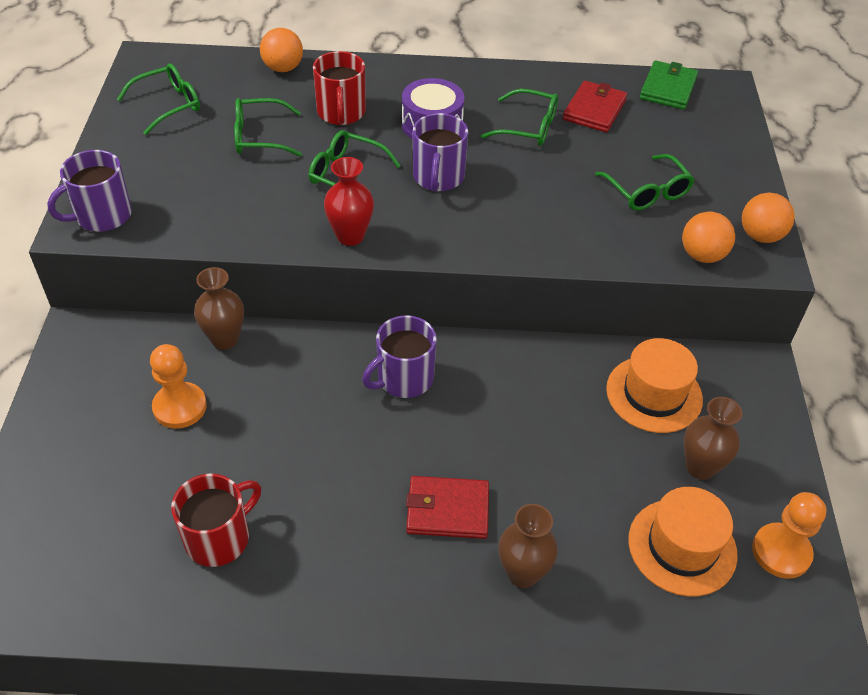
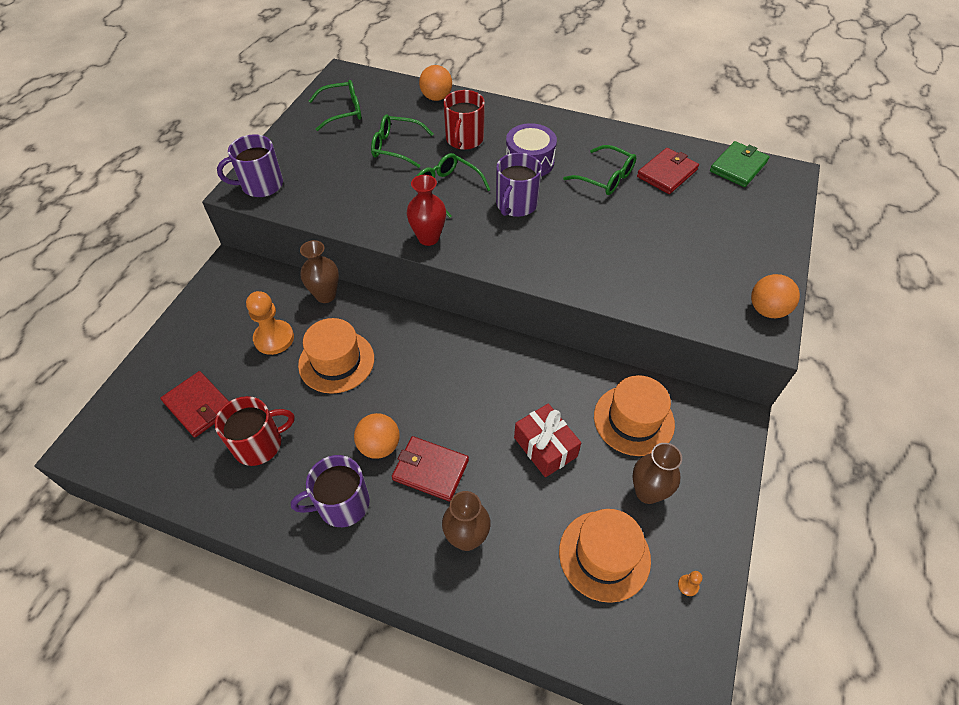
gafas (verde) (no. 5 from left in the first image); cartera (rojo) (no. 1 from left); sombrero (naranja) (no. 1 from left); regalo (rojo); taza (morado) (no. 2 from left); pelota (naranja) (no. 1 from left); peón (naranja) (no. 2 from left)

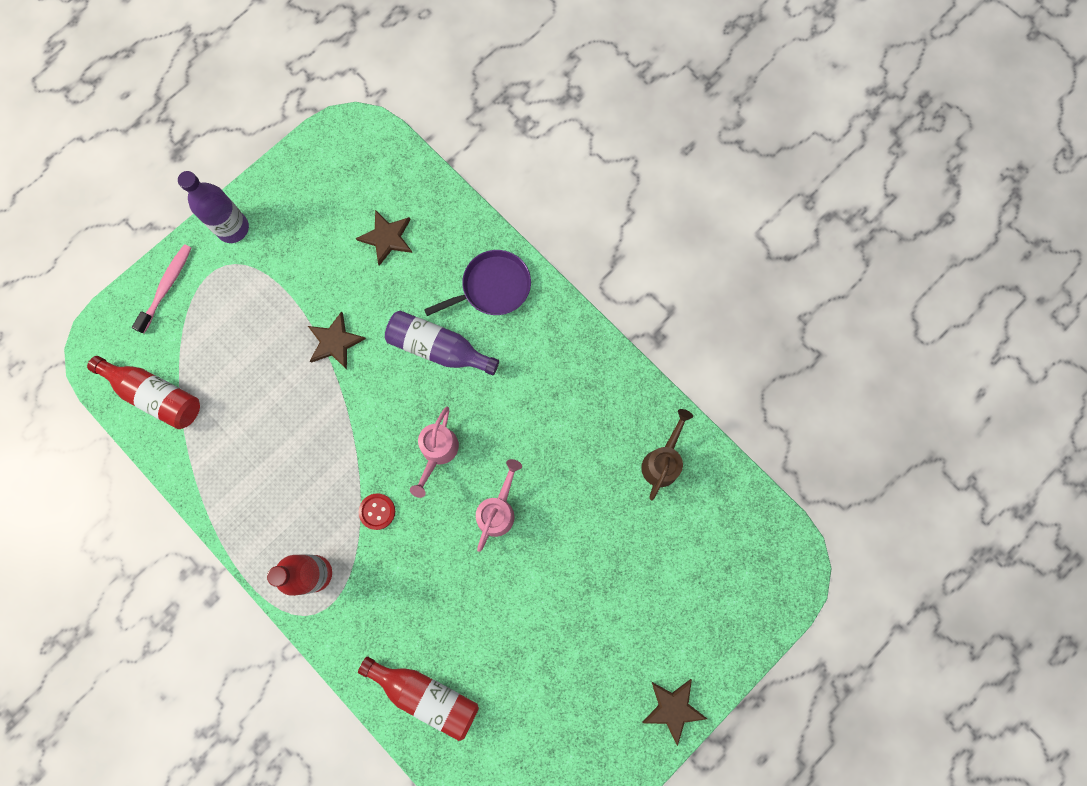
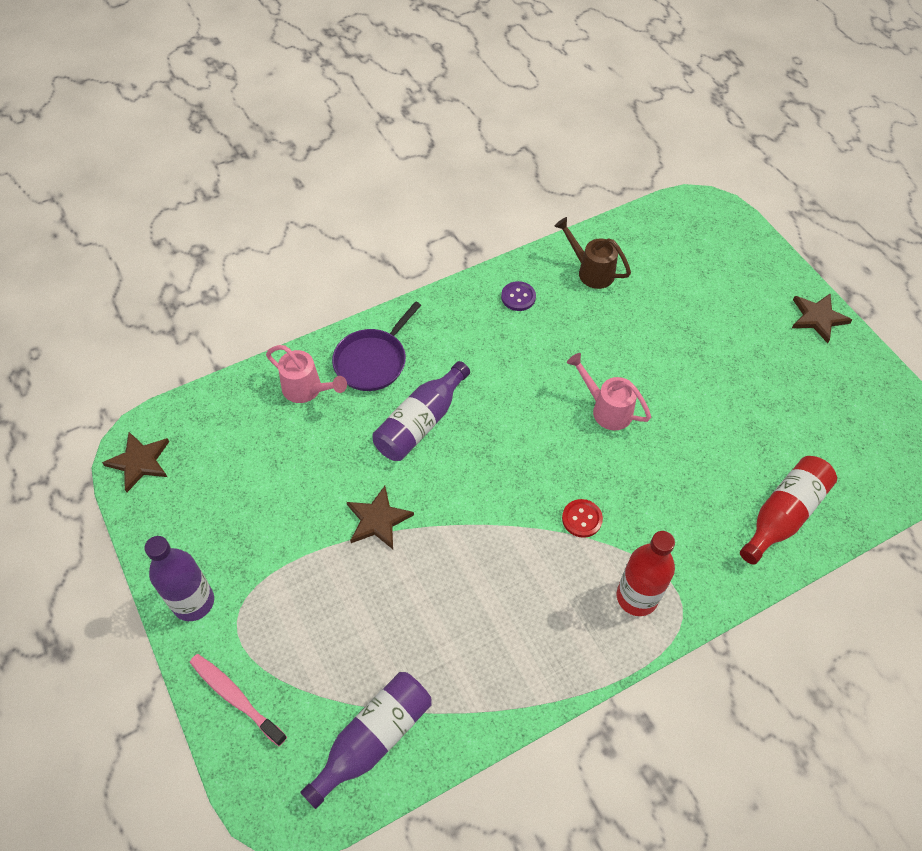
botón (morado); estrella (marrón) (no. 1 from left); regadera (rosa) (no. 1 from left); botella (morado) (no. 2 from left); sartén (morado)

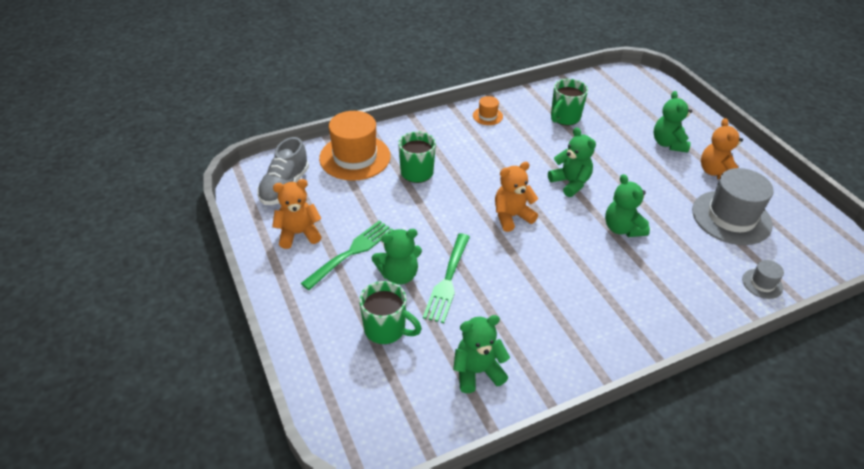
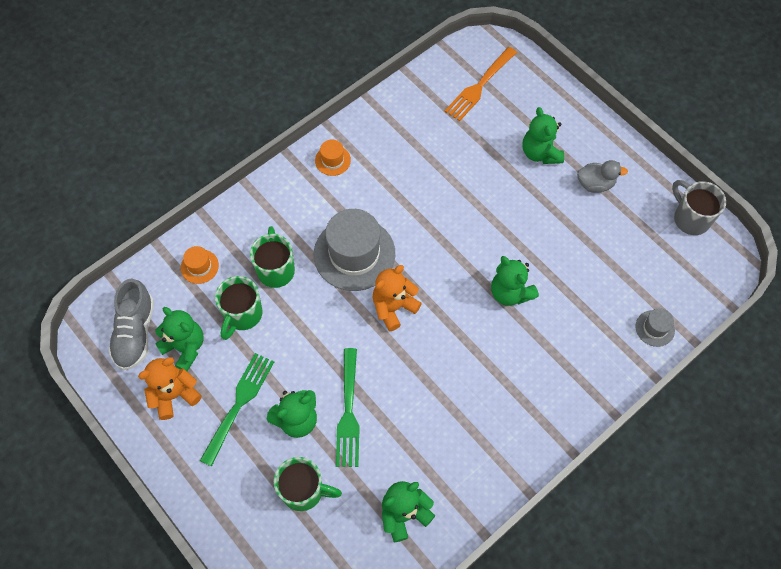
tenedor (naranja); taza (gris); osito (verde) (no. 1 from left); taza (verde) (no. 1 from left); sombrero (gris) (no. 1 from left); pato (gris); sombrero (naranja) (no. 1 from left)

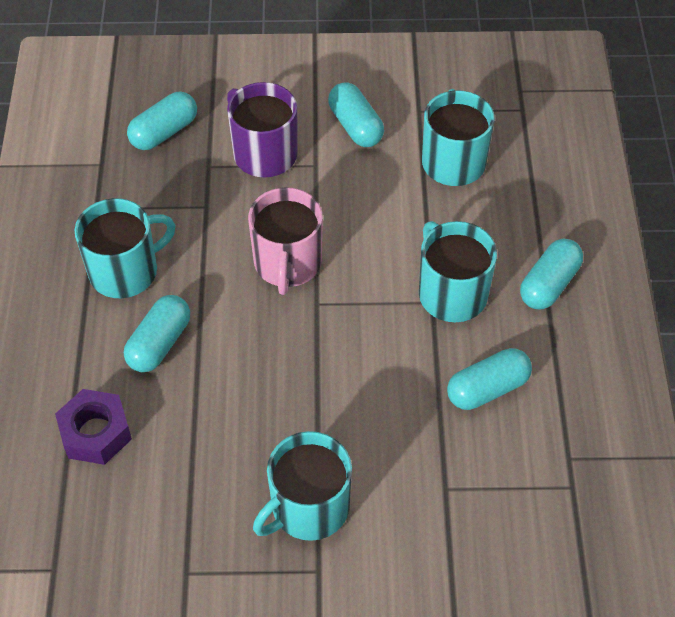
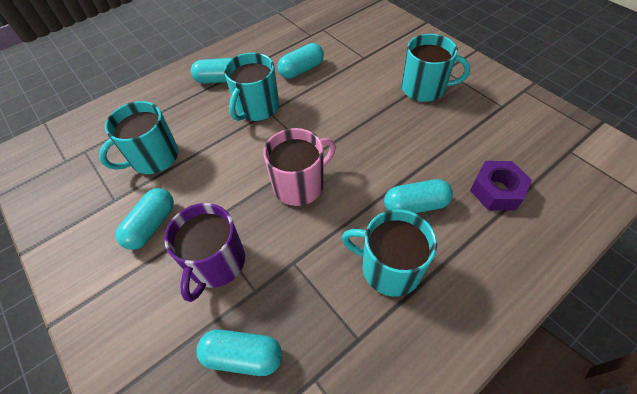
cápsula (turquesa) (no. 4 from left)

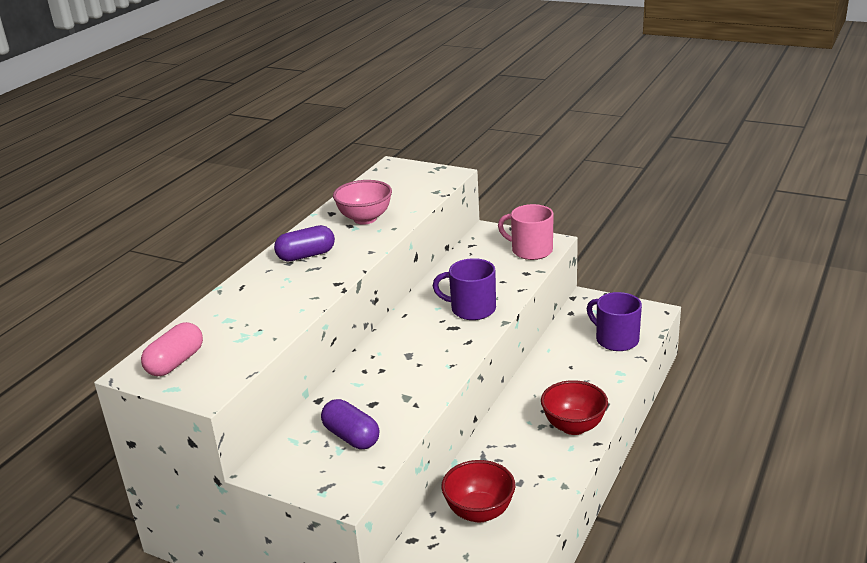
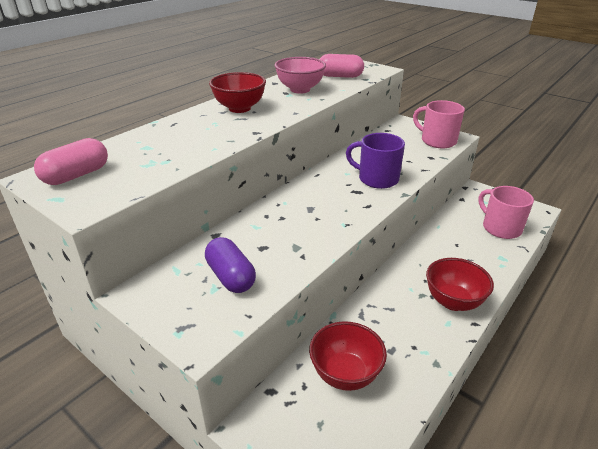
cápsula (rosa) (no. 2 from left); cuenco (rojo) (no. 1 from left); taza (rosa) (no. 2 from left)

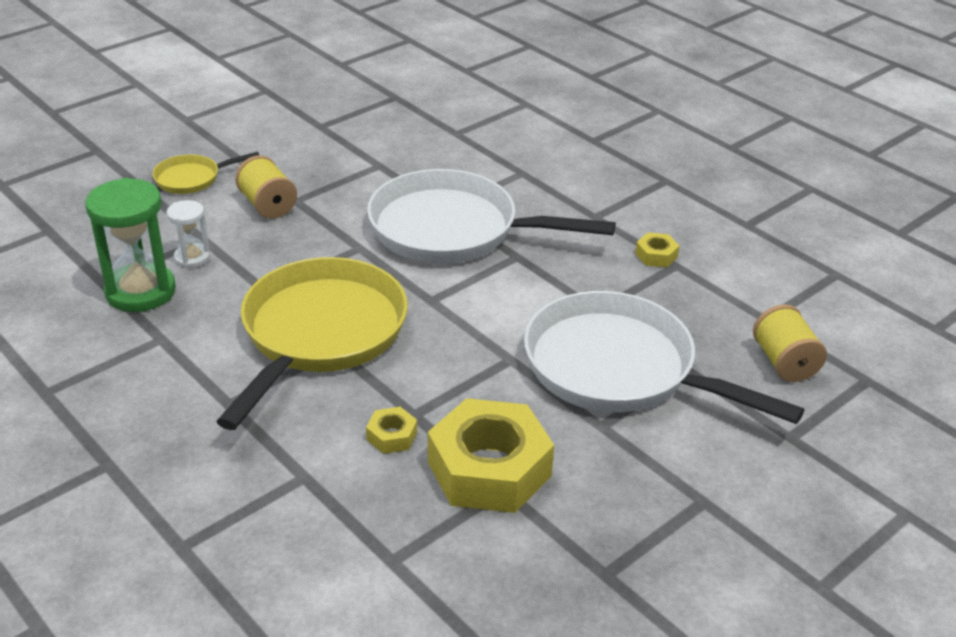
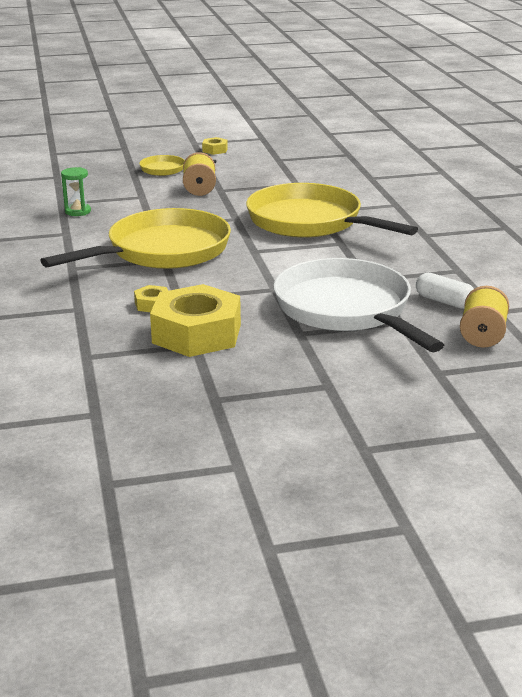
reloj de arena (blanco); cápsula (blanco); tuerca (amarillo) (no. 3 from left); sartén (amarillo) (no. 3 from left); reloj de arena (verde)

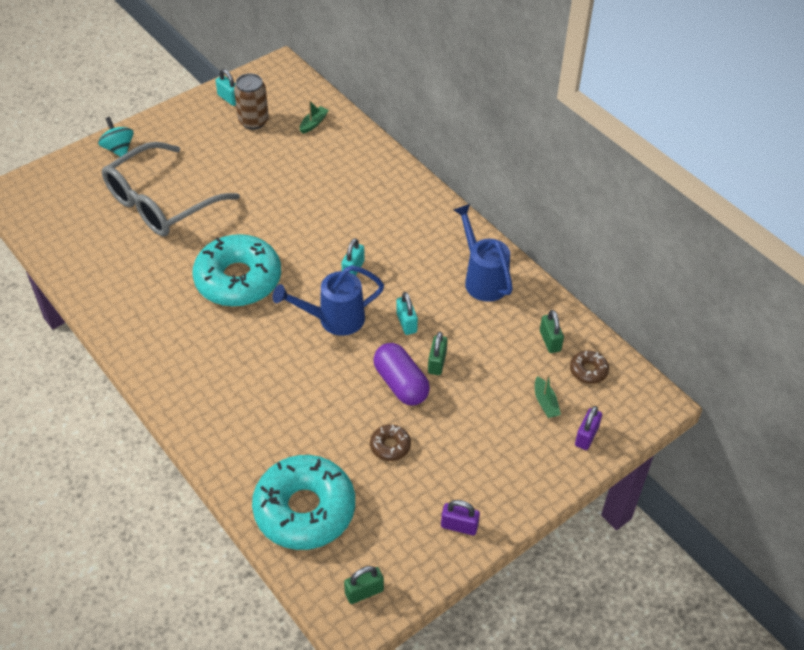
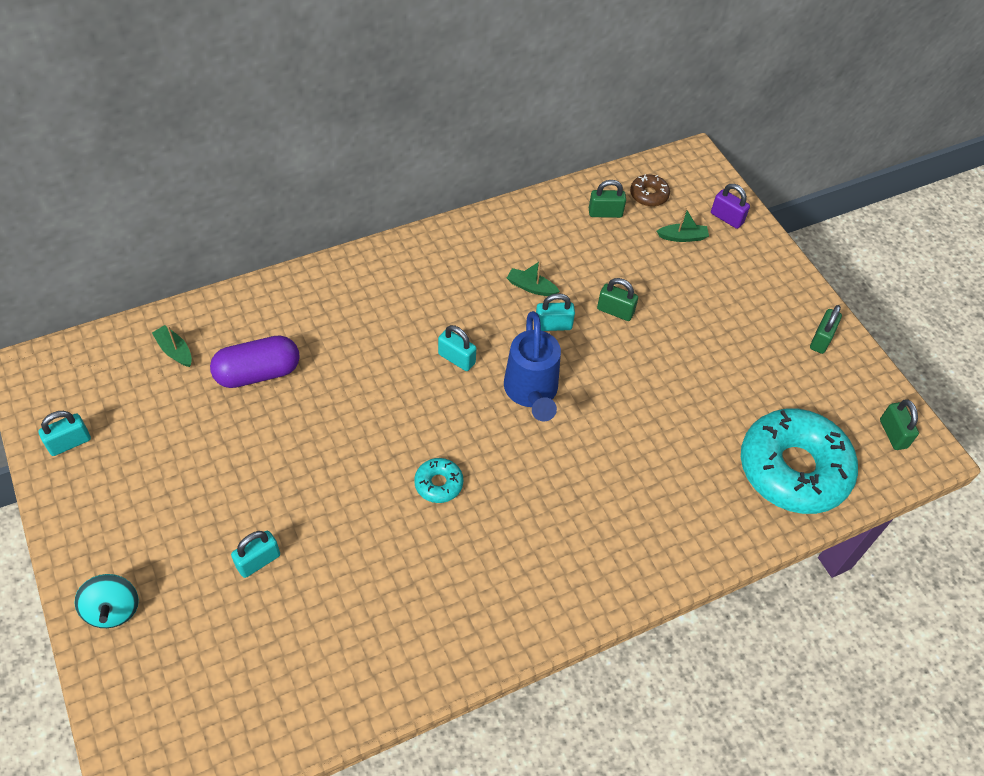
lata (marrón); rosquilla (marrón) (no. 1 from left in the first image); regadera (azul) (no. 2 from left in the first image); barco (verde) (no. 2 from left); cápsula (morado); candado (turquesa) (no. 2 from left); candado (verde) (no. 3 from left); peonza (turquesa); rosquilla (turquesa) (no. 1 from left)

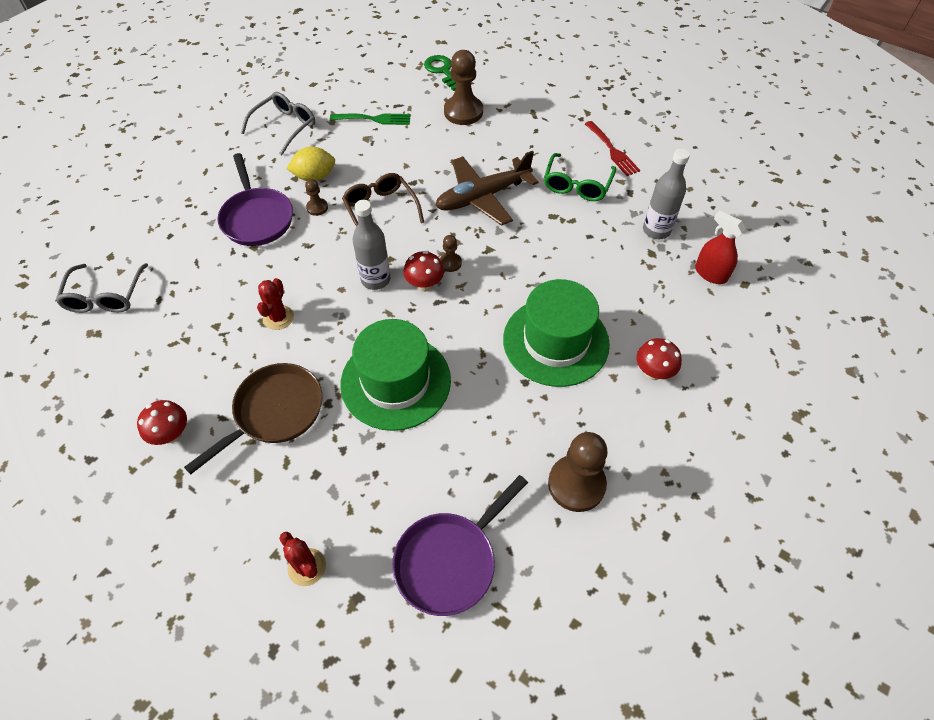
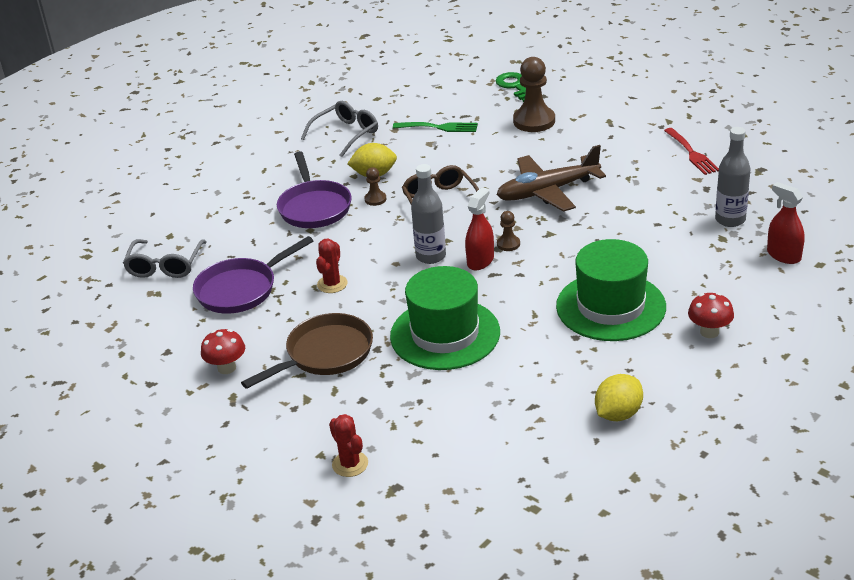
gafas (verde); sartén (morado) (no. 1 from left); pulverizador (rojo) (no. 1 from left); limón (amarillo) (no. 2 from left)

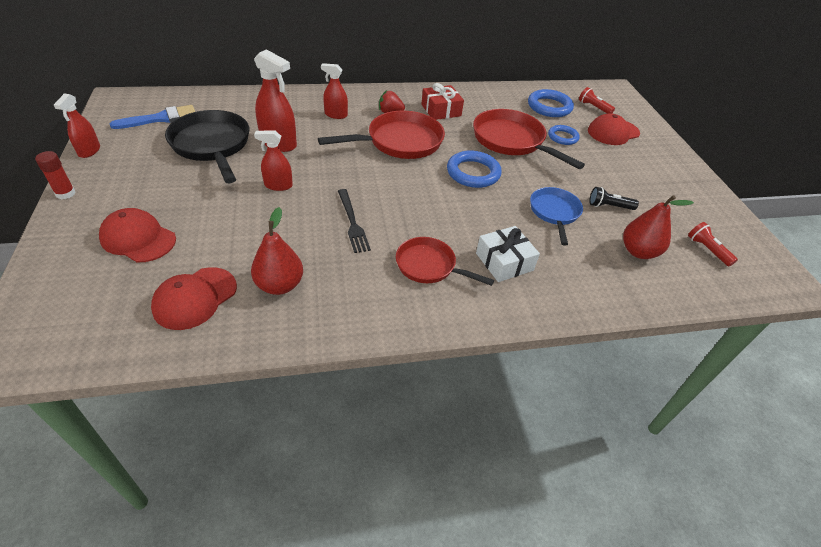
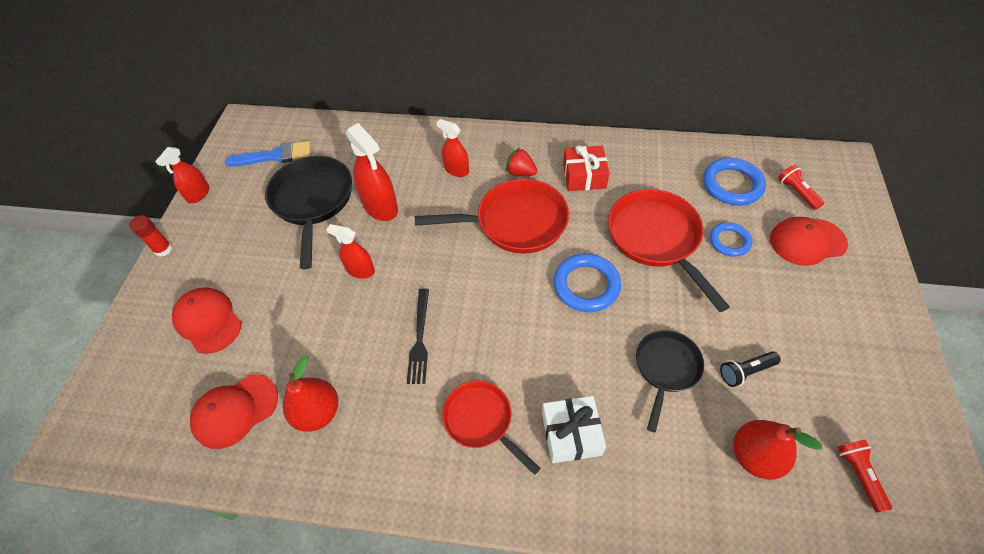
sartén (negro) (no. 2 from left); lámpara de mano (negro)

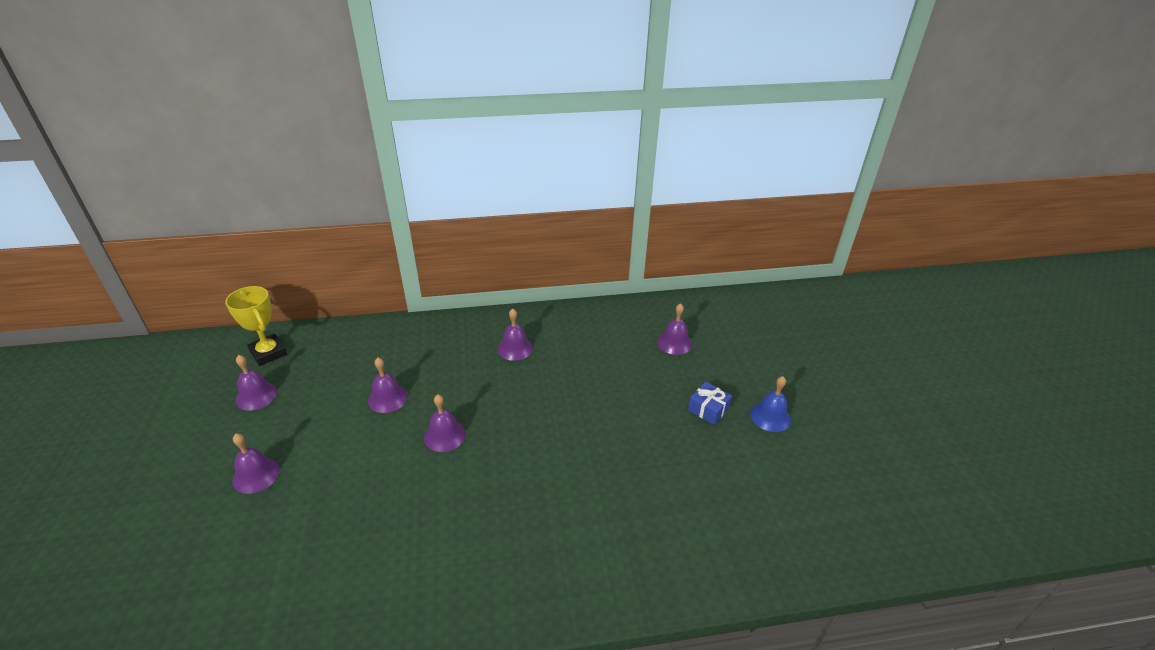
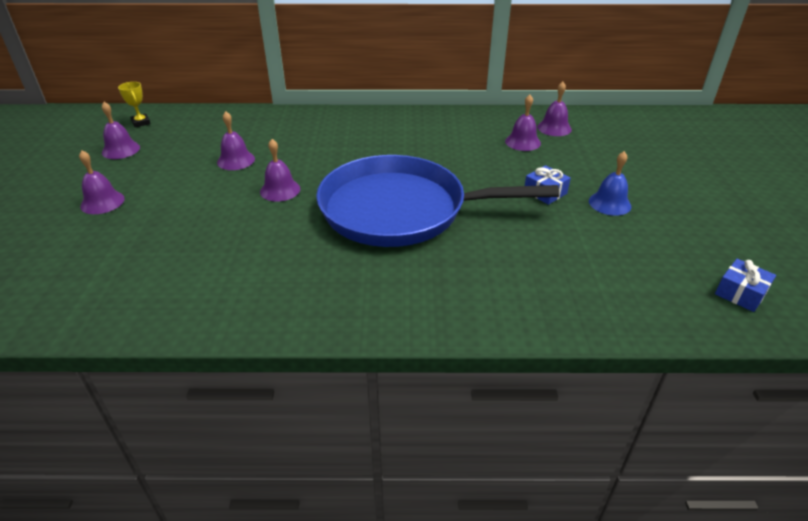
sartén (azul); regalo (azul) (no. 2 from left); campana (morado) (no. 6 from left); trofeo (amarillo)

